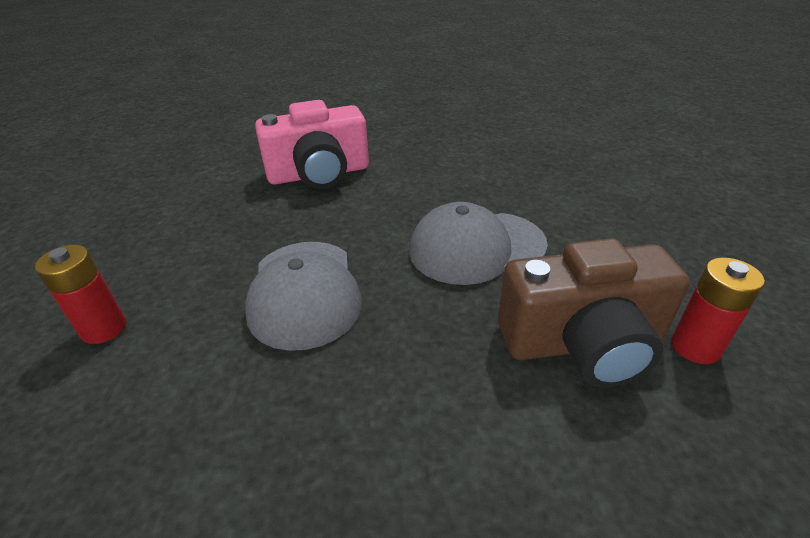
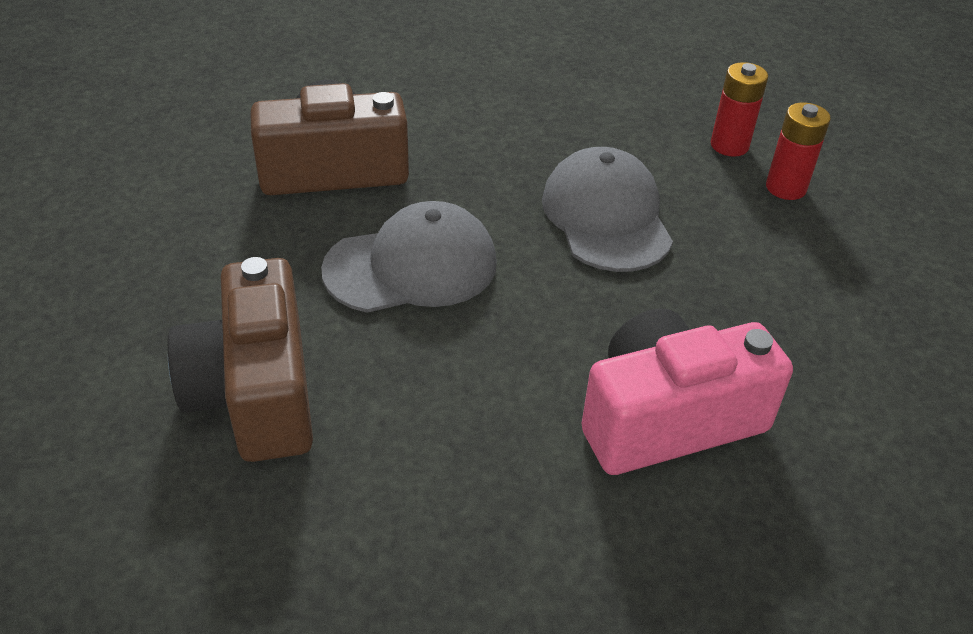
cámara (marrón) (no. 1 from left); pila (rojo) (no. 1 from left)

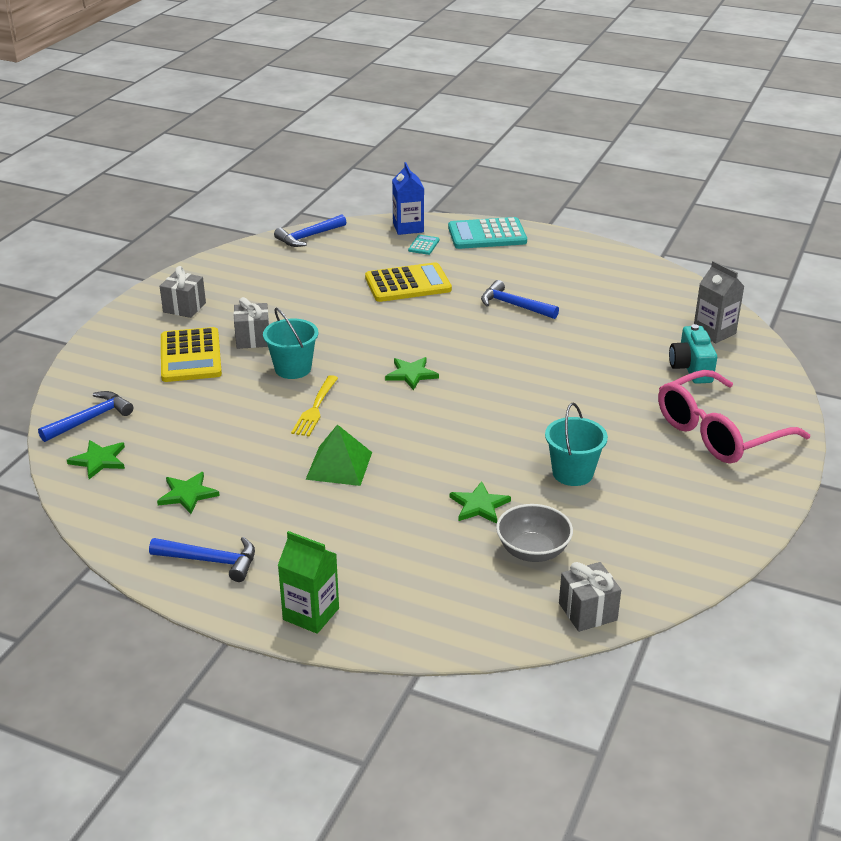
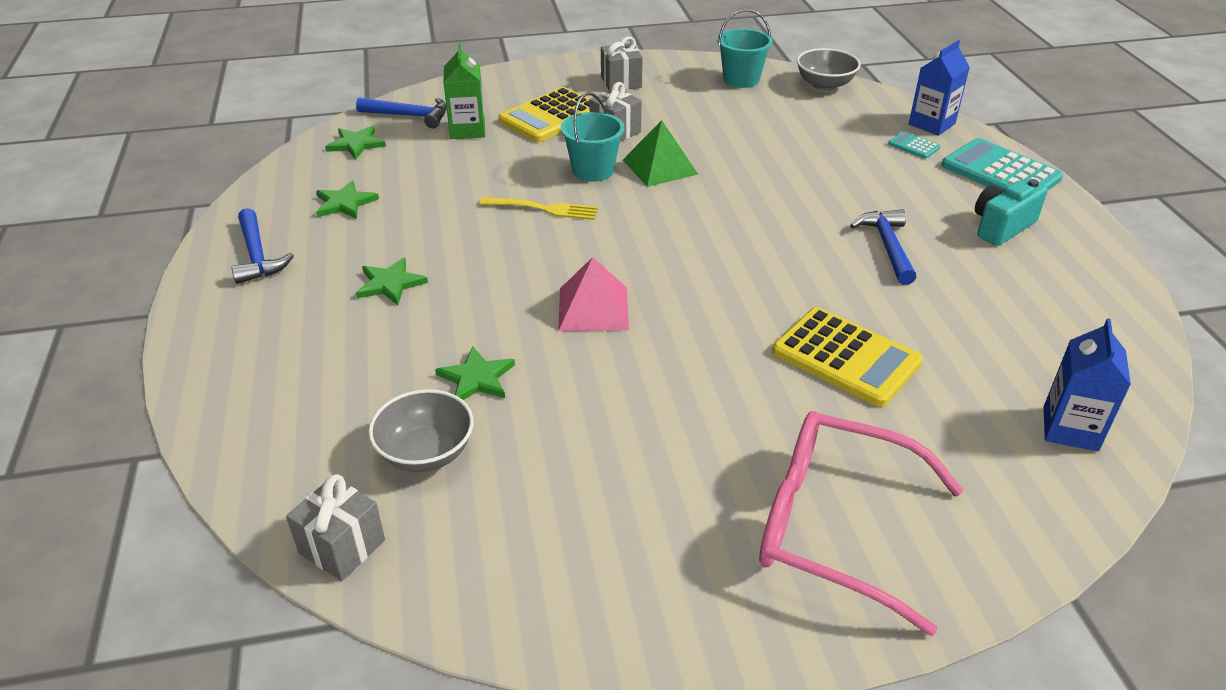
pirámide (rosa); cartón de leche (verde); pirámide (verde); calculadora (amarillo) (no. 2 from left); estrella (verde) (no. 3 from left); balde (turquesa) (no. 2 from left); cámara (turquesa); cuenco (gris) (no. 2 from left); cartón de leche (azul) (no. 2 from left); tenedor (amarillo); calculadora (turquesa) (no. 1 from left)

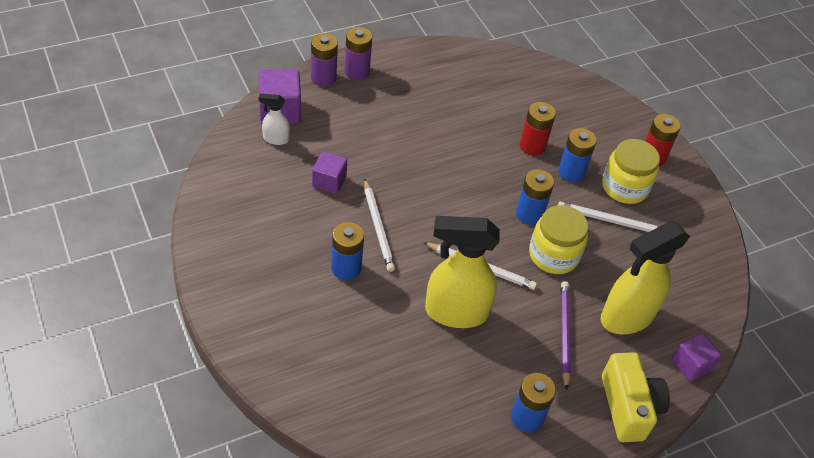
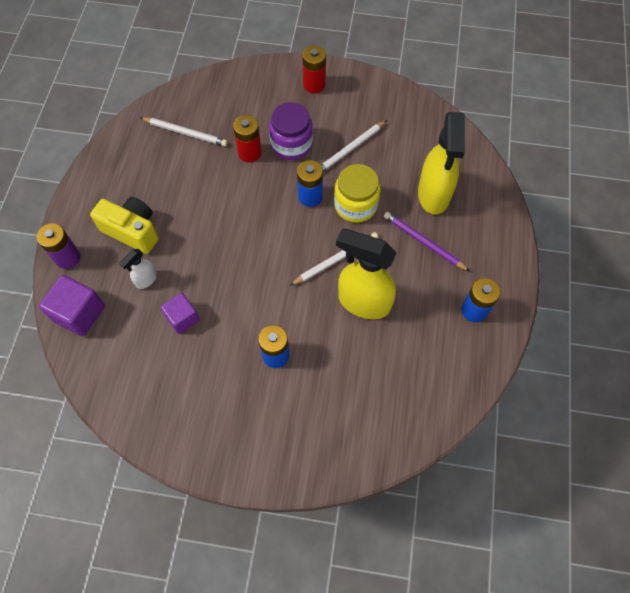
pila (morado) (no. 2 from left in the first image); tarro (amarillo) (no. 2 from left in the first image); cubo (morado) (no. 3 from left in the first image); pulverizador (blanco); lápiz (blanco) (no. 1 from left); cámara (amarillo); tarro (morado); pulverizador (amarillo) (no. 1 from left)

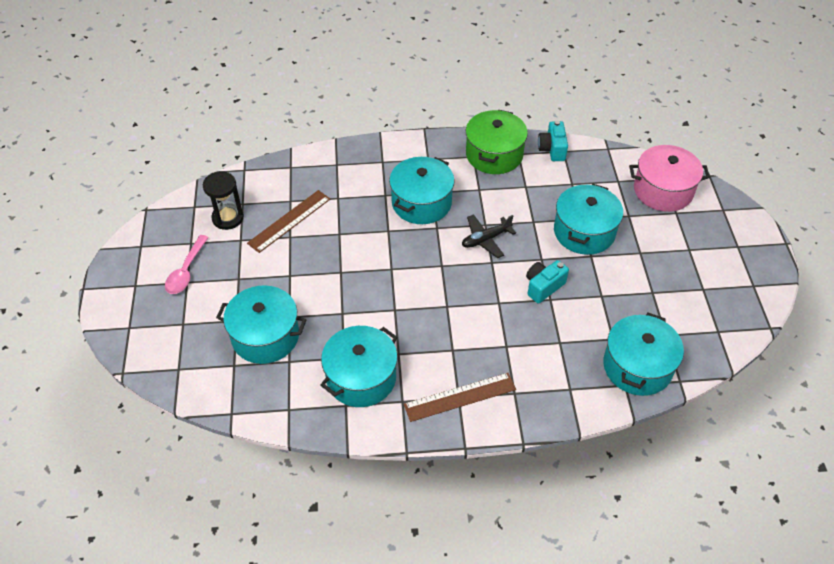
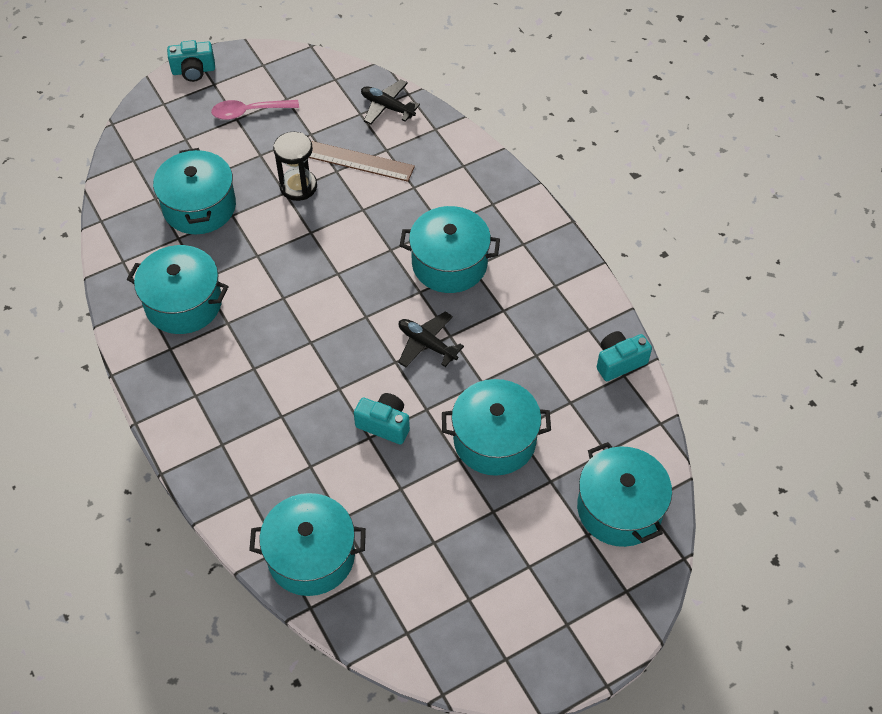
regla (marrón) (no. 2 from left in the first image); olla (verde); cámara (turquesa) (no. 1 from left); avión (negro) (no. 1 from left); reloj de arena (negro); olla (turquesa) (no. 6 from left)

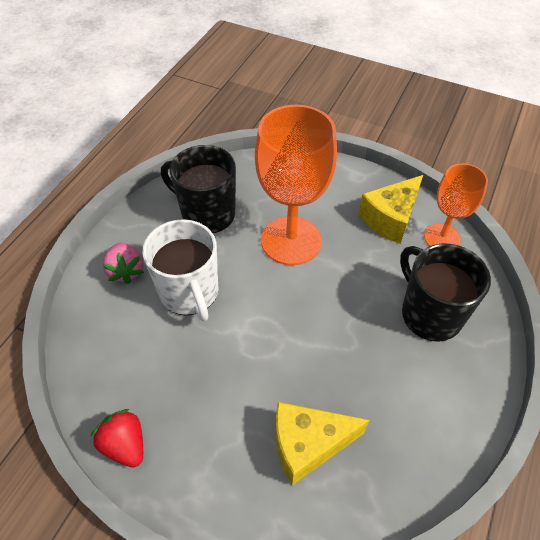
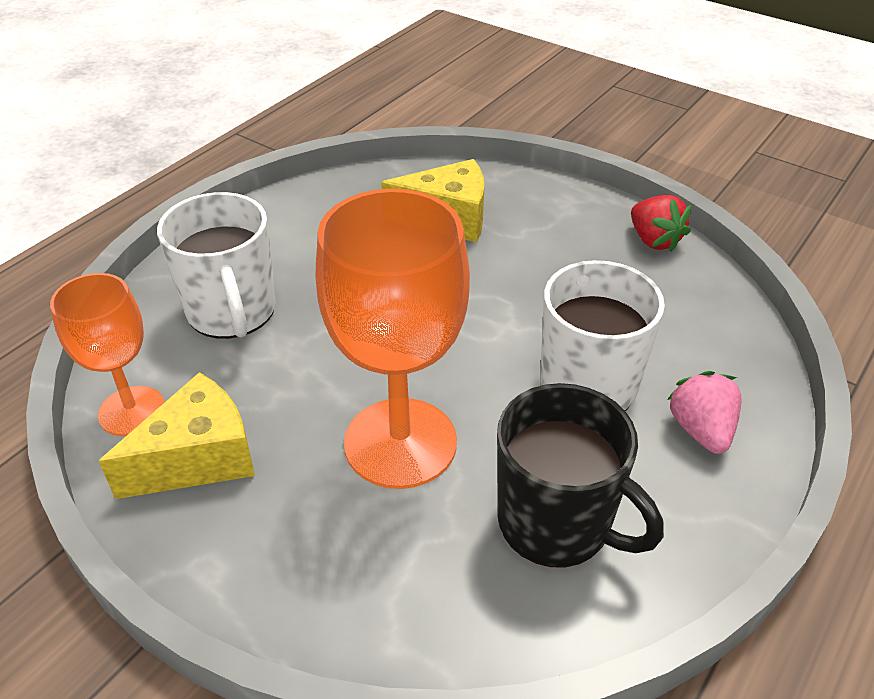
taza (blanco) (no. 1 from left)

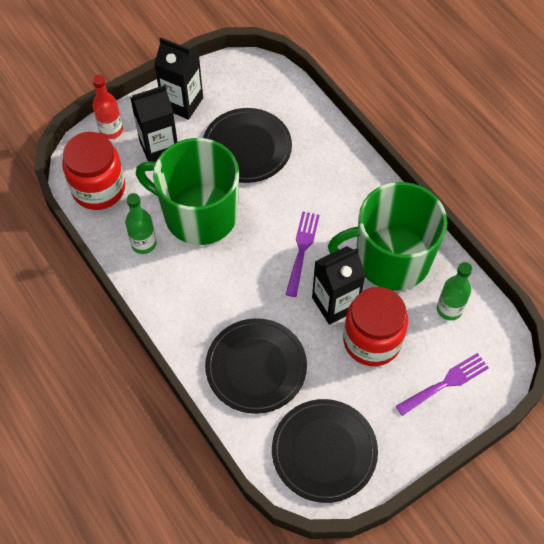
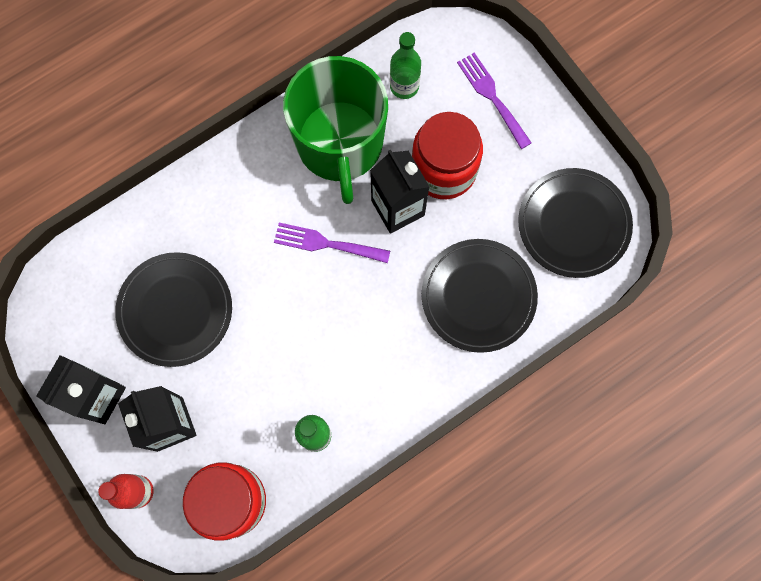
taza (verde) (no. 1 from left in the first image)

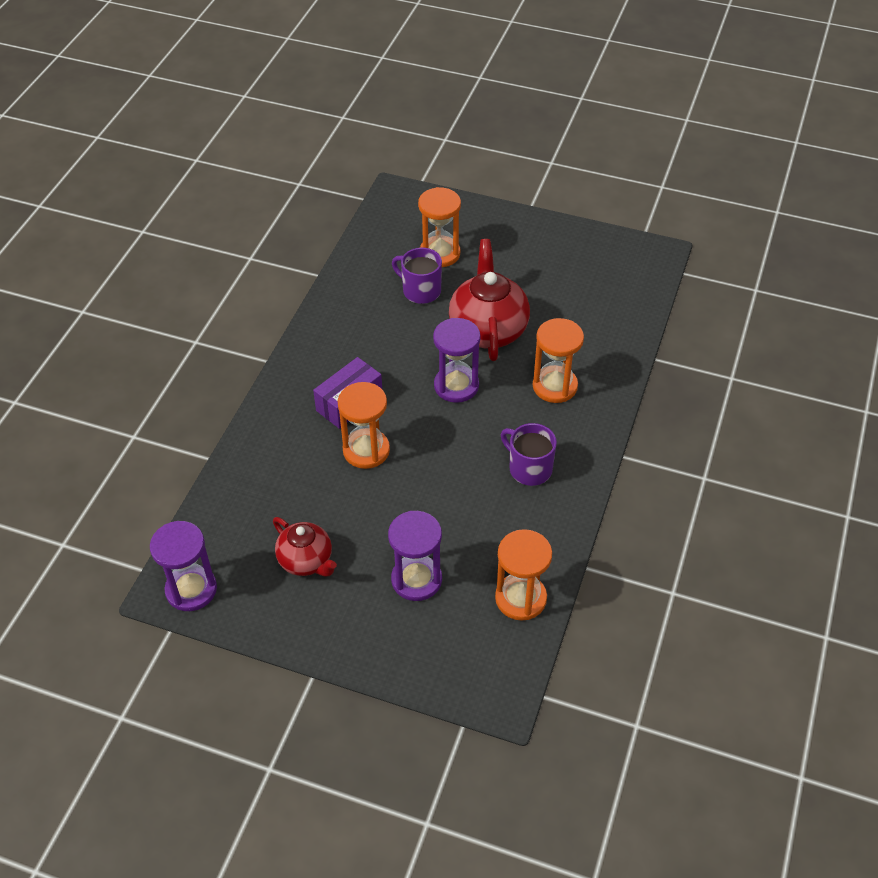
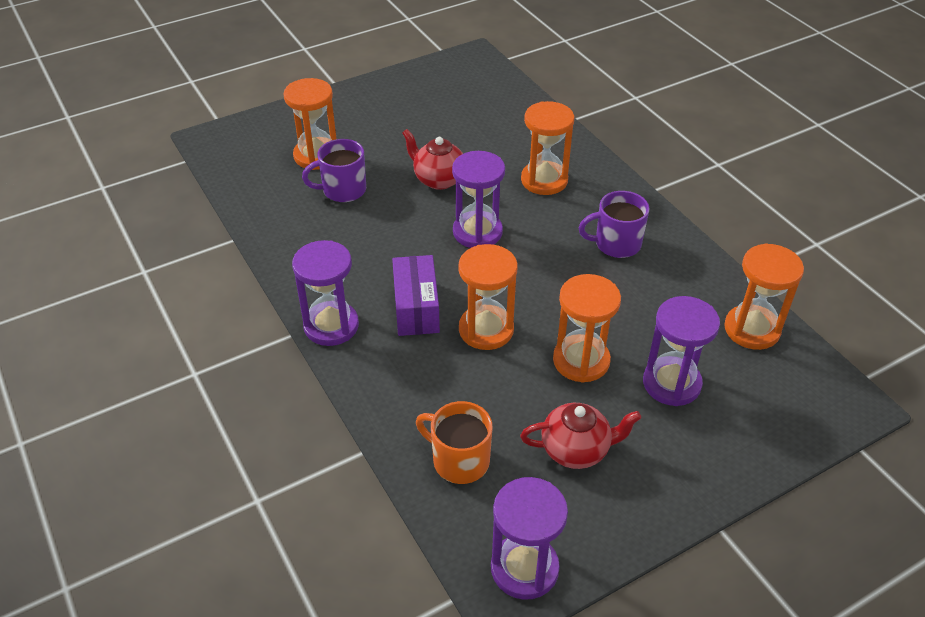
reloj de arena (morado) (no. 1 from left); taza (naranja); reloj de arena (naranja) (no. 4 from left); tetera (rojo) (no. 1 from left)

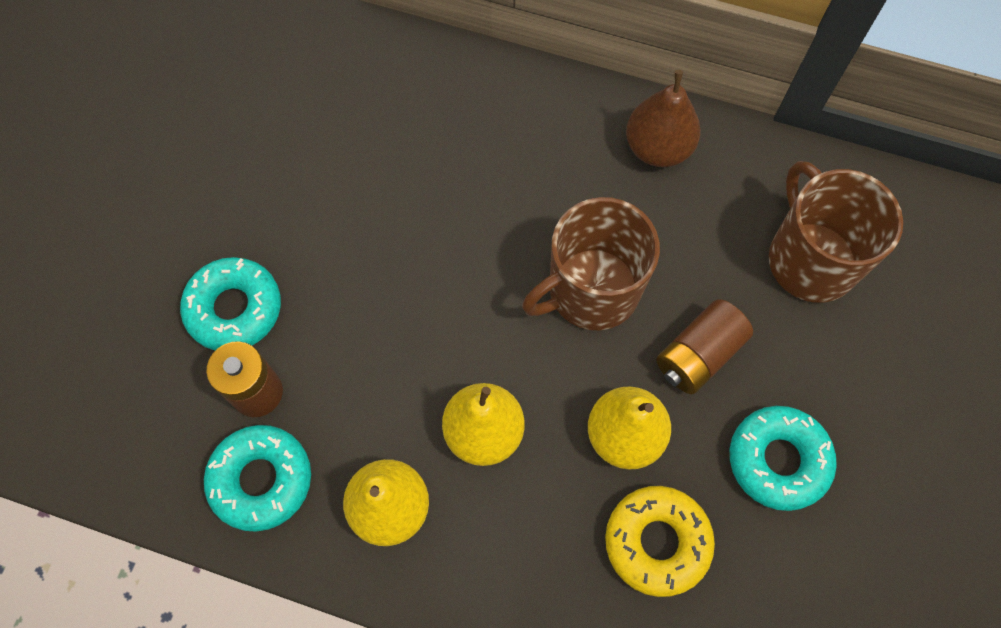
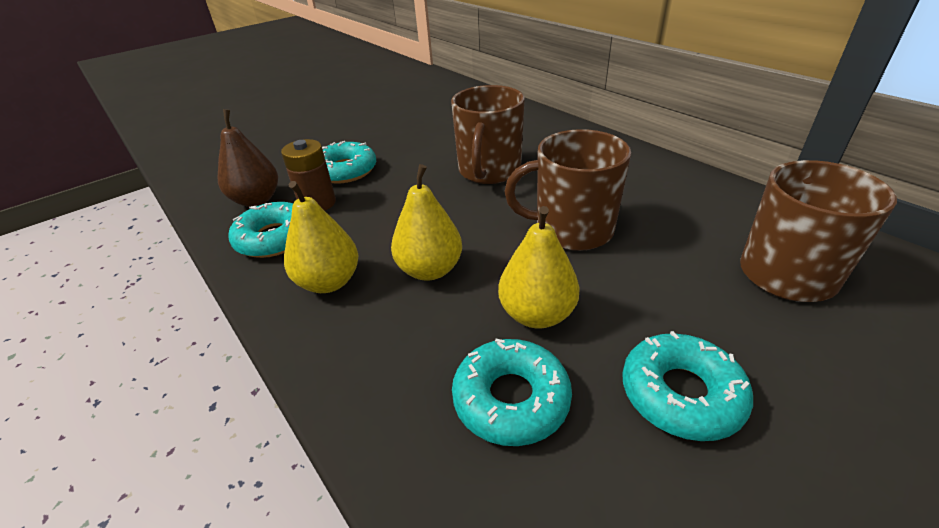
pila (marrón) (no. 2 from left in the first image); taza (marrón) (no. 1 from left); pera (marrón); rosquilla (turquesa) (no. 3 from left)

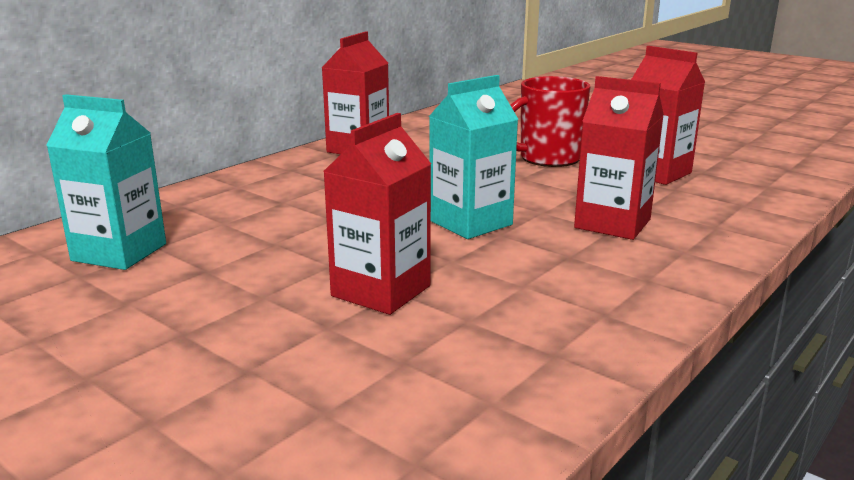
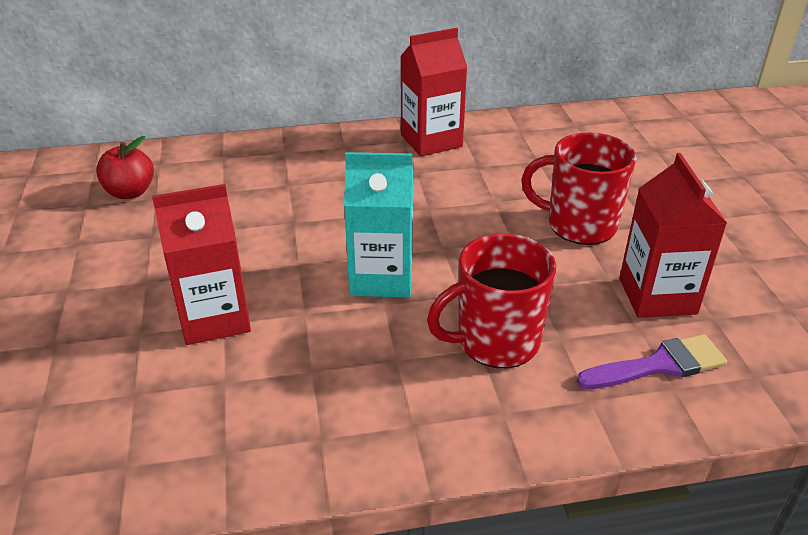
pincel (morado); manzana (rojo); taza (rojo) (no. 1 from left)

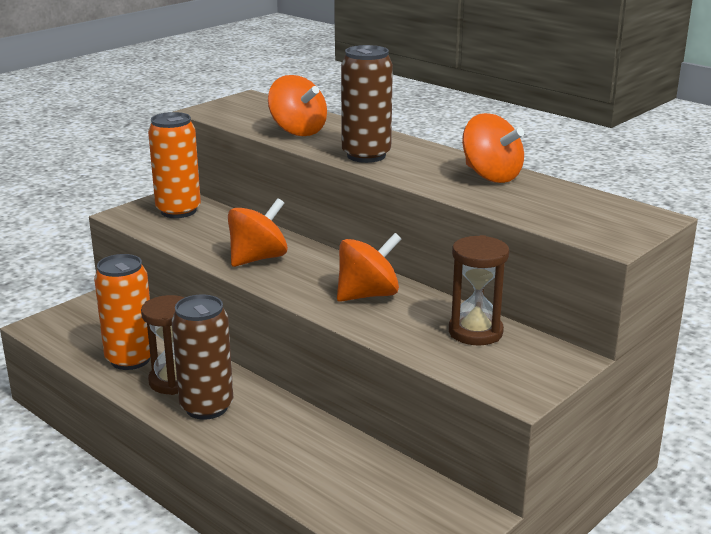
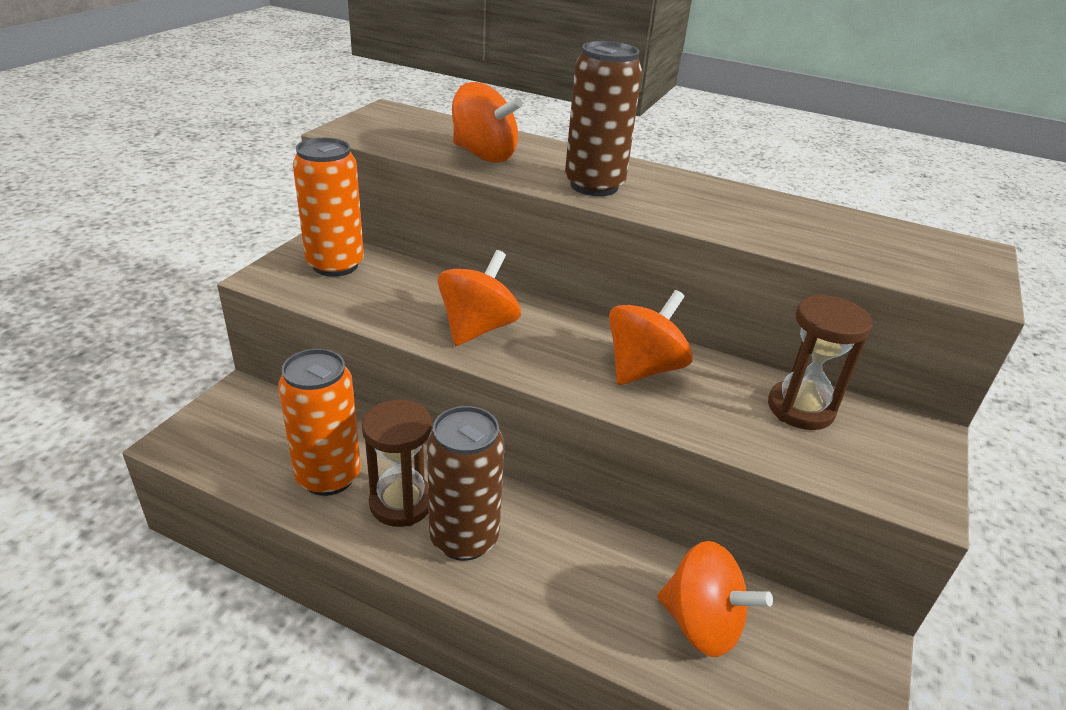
peonza (naranja) (no. 4 from left)

